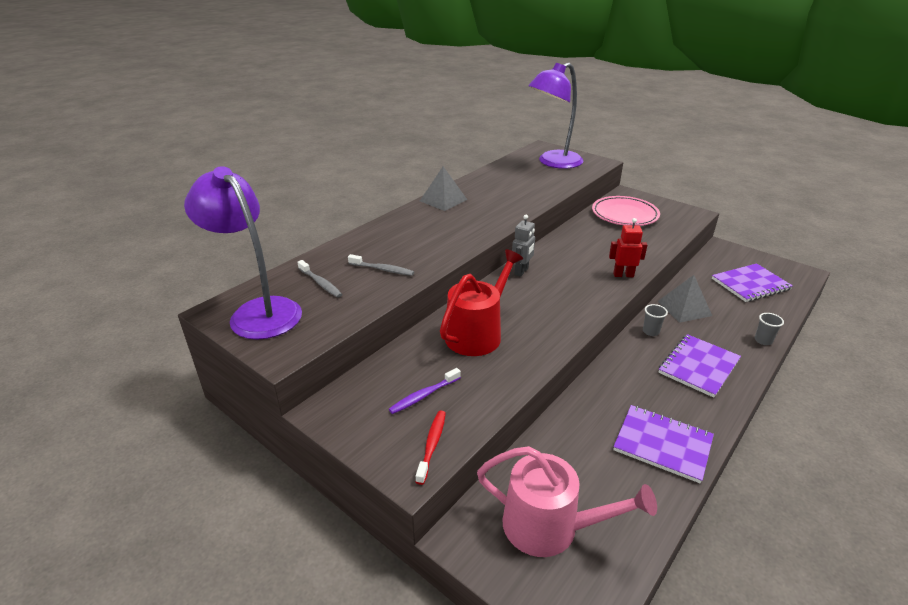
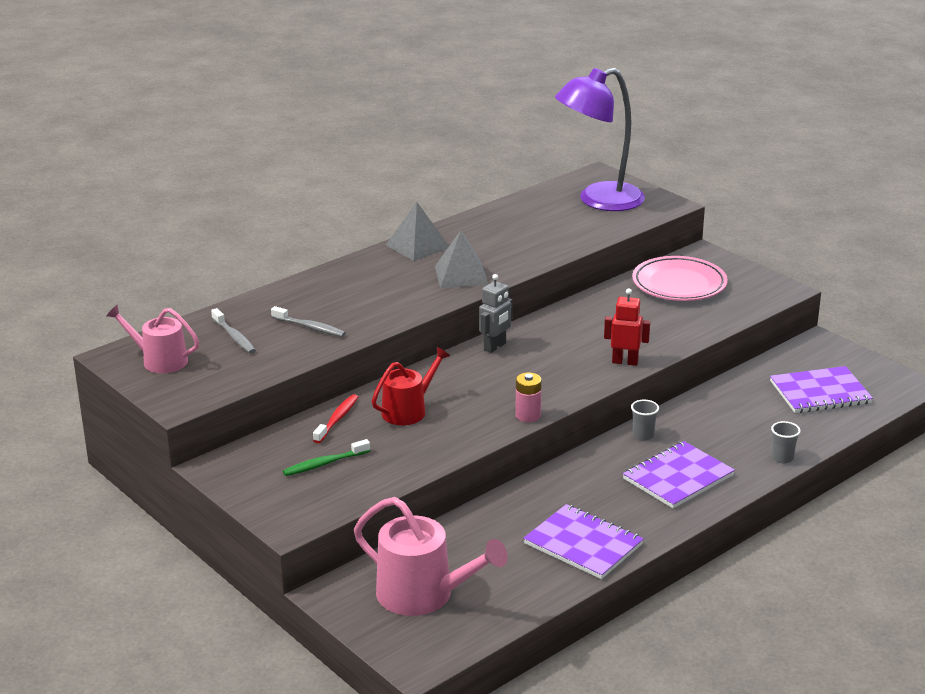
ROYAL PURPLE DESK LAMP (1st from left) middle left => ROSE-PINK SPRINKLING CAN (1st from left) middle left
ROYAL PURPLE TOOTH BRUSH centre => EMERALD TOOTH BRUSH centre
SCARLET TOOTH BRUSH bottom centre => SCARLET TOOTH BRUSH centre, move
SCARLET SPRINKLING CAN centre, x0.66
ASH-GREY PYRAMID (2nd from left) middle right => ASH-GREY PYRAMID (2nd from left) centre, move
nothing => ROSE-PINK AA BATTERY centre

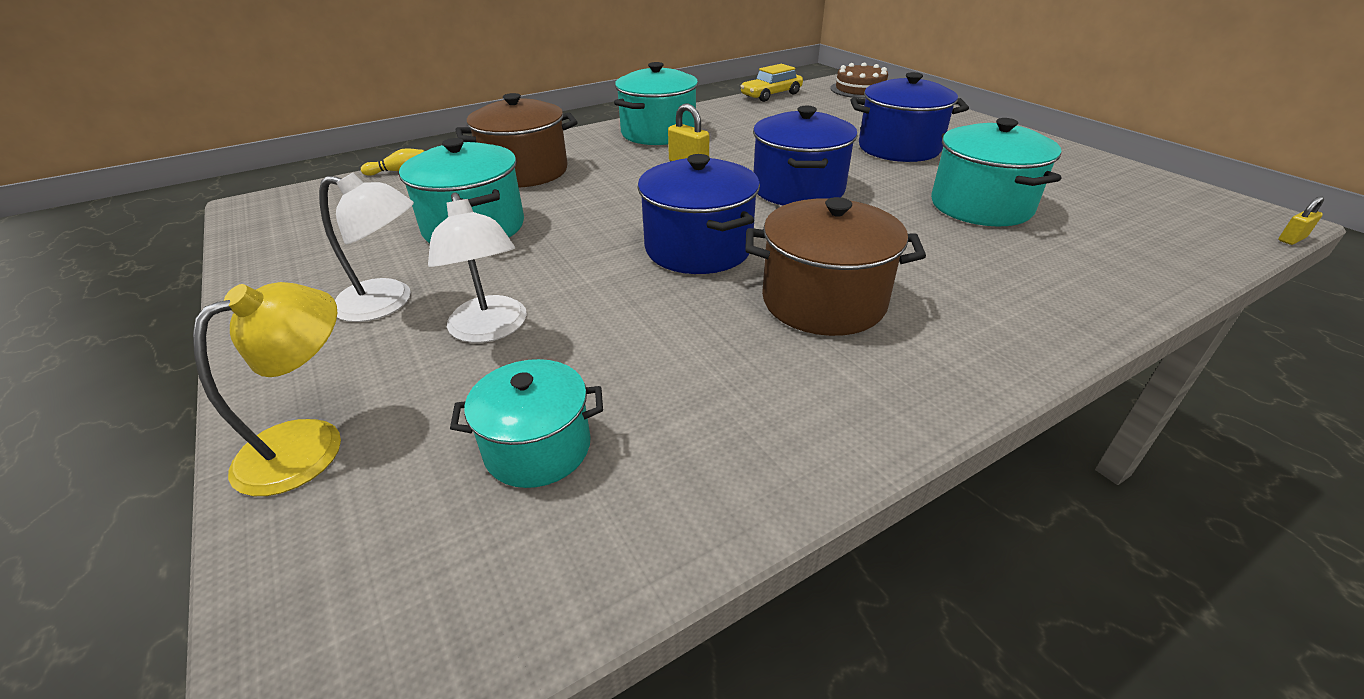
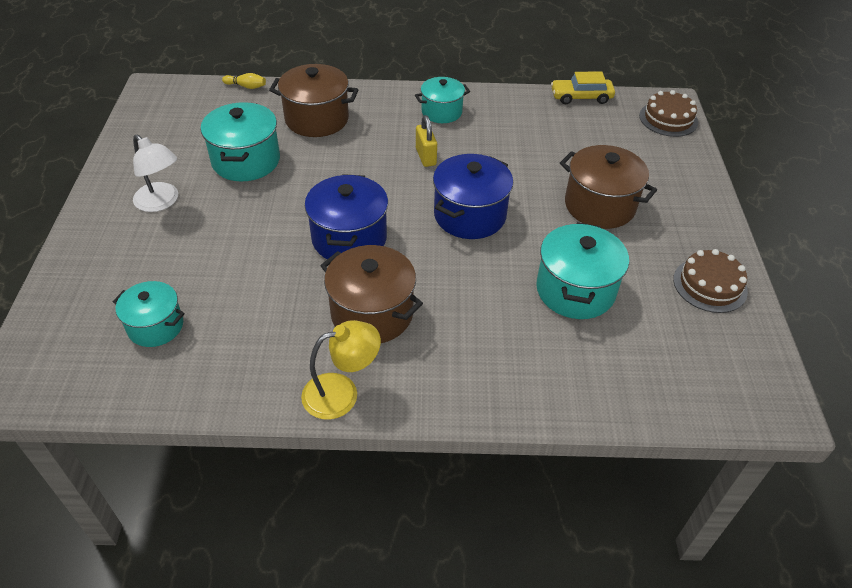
BRIGHT YELLOW DESK LAMP middle left => BRIGHT YELLOW DESK LAMP centre, move
PURE WHITE DESK LAMP (2nd from left) centre => nothing
TEAL POT (3rd from left) top centre, x0.65
COBALT POT (3rd from left) top right => DARK BROWN POT (3rd from left) top right
BRIGHT YELLOW LOCK (2nd from left) top right => nothing
nothing => DARK BROWN GATEAU (2nd from left) middle right

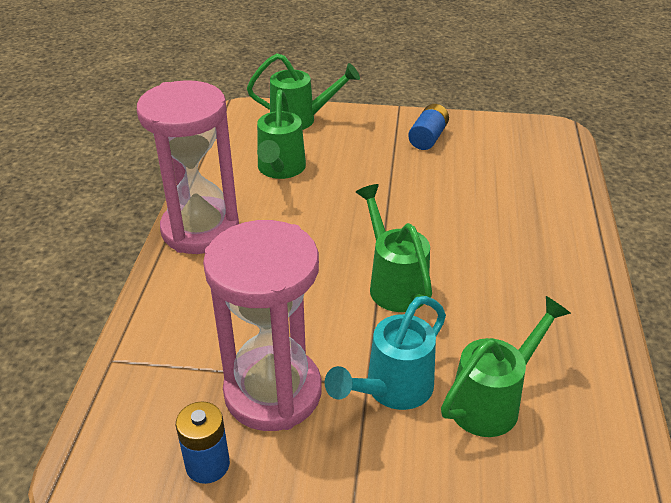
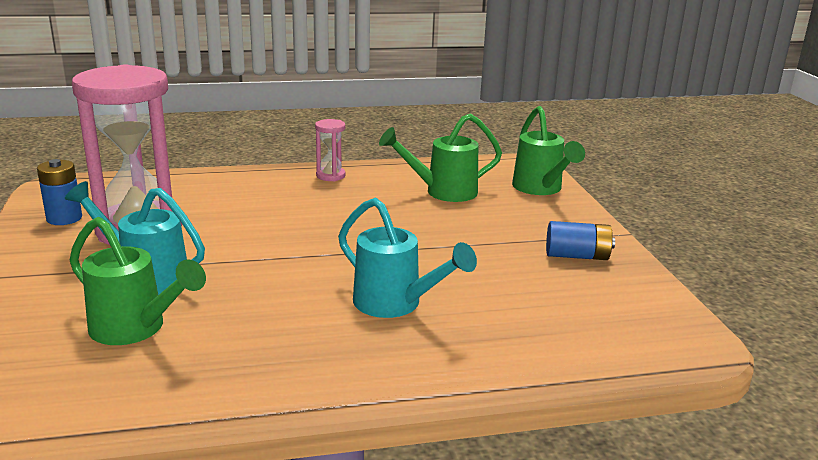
ROSE-PINK SAND TIMER (1st from left in the first image) top left => ROSE-PINK SAND TIMER (2nd from left) top centre, x0.42
EMERALD SPRINKLING CAN (3rd from left) centre => nothing
nothing => TEAL SPRINKLING CAN (2nd from left) centre

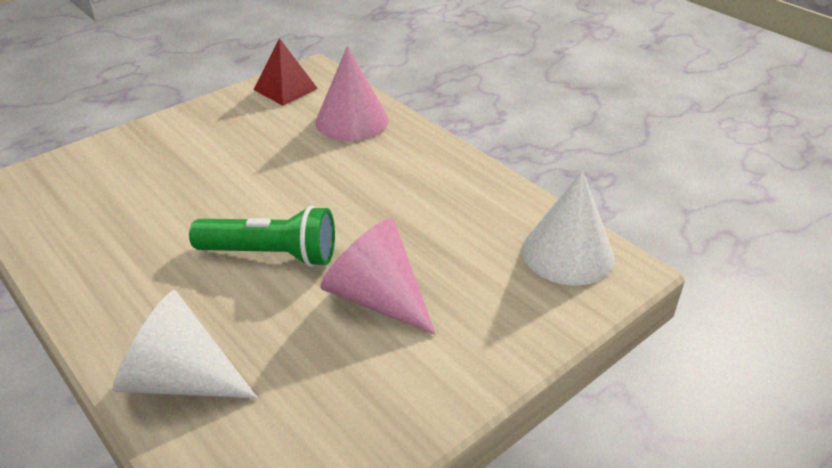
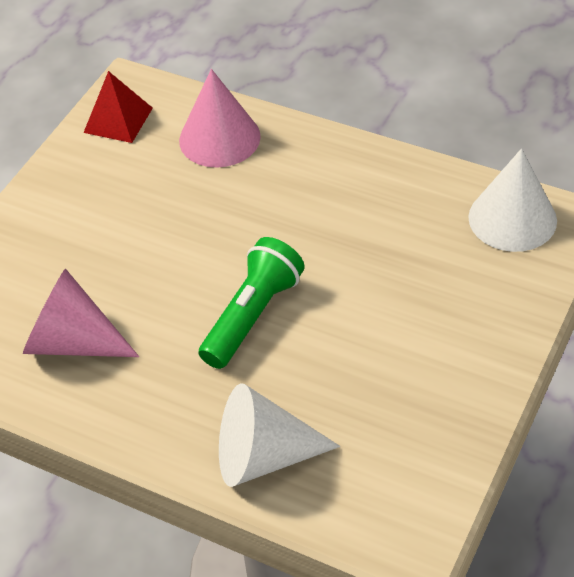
EMERALD FLASHLIGHT middle left => EMERALD FLASHLIGHT centre, 45 degrees counterclockwise
ROSE-PINK CONE SHAPE (2nd from left in the first image) centre => ROSE-PINK CONE SHAPE (1st from left) middle left, move

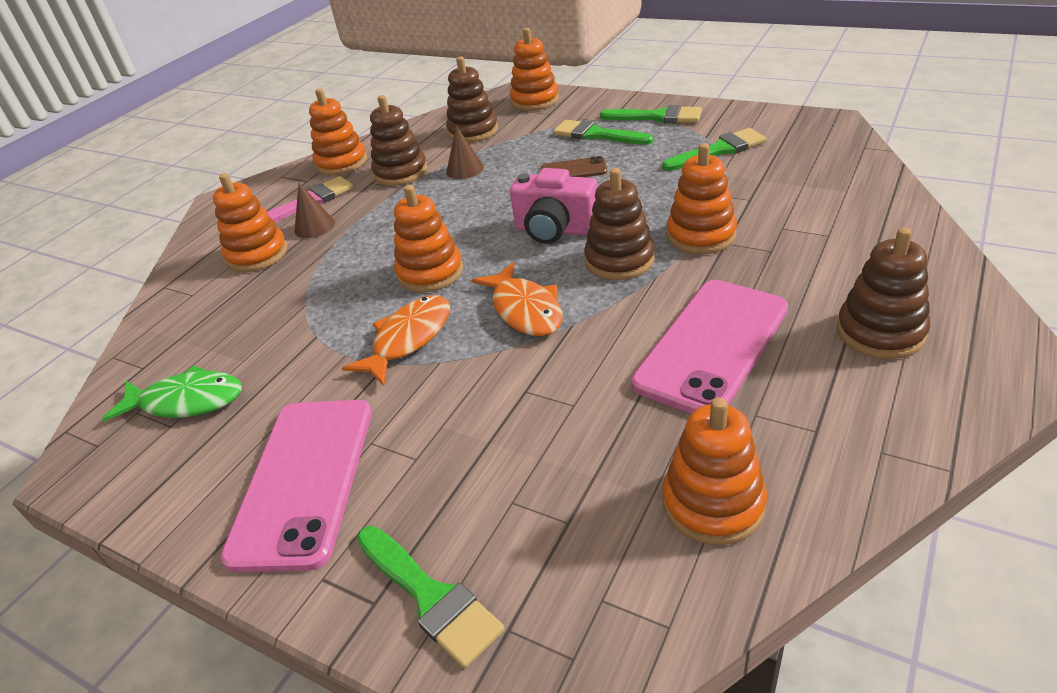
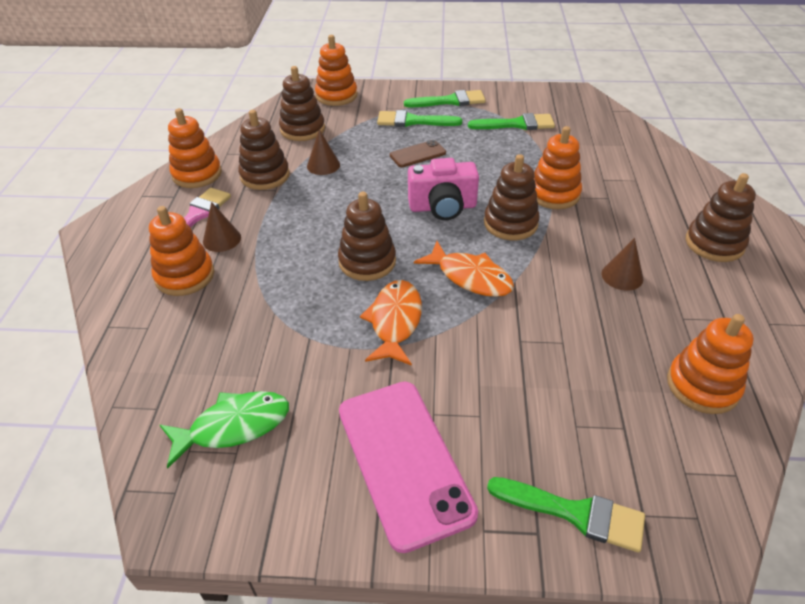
ORANGE-COLOURED RING STACKER (3rd from left) centre => DARK BROWN RING STACKER (3rd from left) centre
ROSE-PINK MOBILE PHONE (2nd from left) middle right => DARK BROWN CONE SHAPE (3rd from left) middle right
EMERALD BRUSH (4th from left in the first image) top right => EMERALD BRUSH (3rd from left) top centre, 45 degrees clockwise

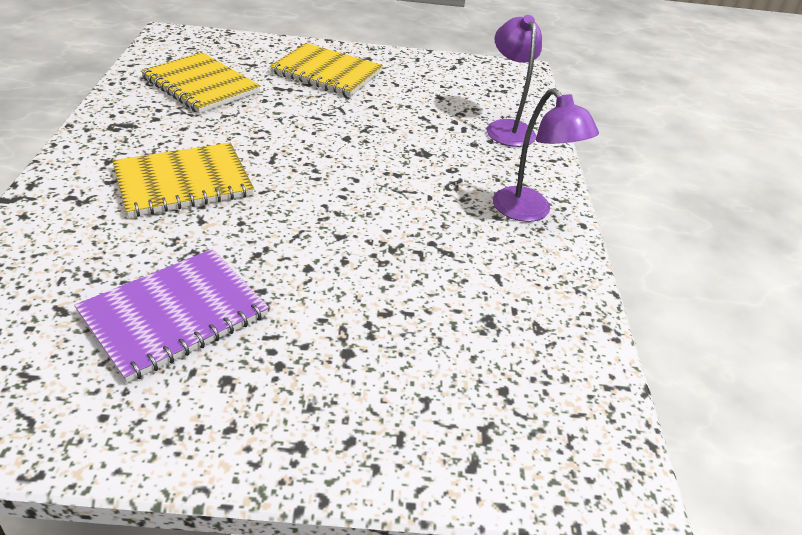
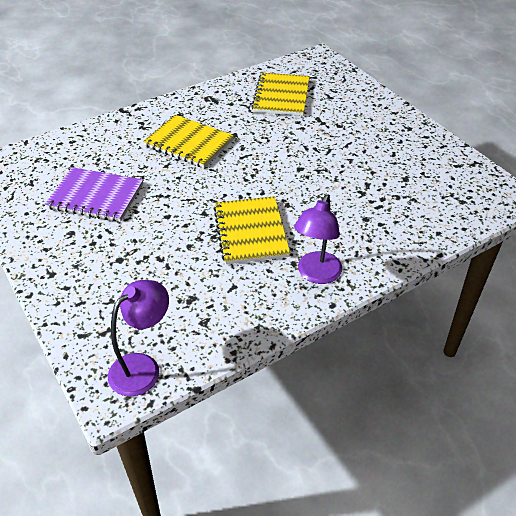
BRIGHT YELLOW NOTEPAD (3rd from left in the first image) top centre => BRIGHT YELLOW NOTEPAD (2nd from left) centre, move
ROYAL PURPLE DESK LAMP (1st from left) top centre => ROYAL PURPLE DESK LAMP (1st from left) middle left, move

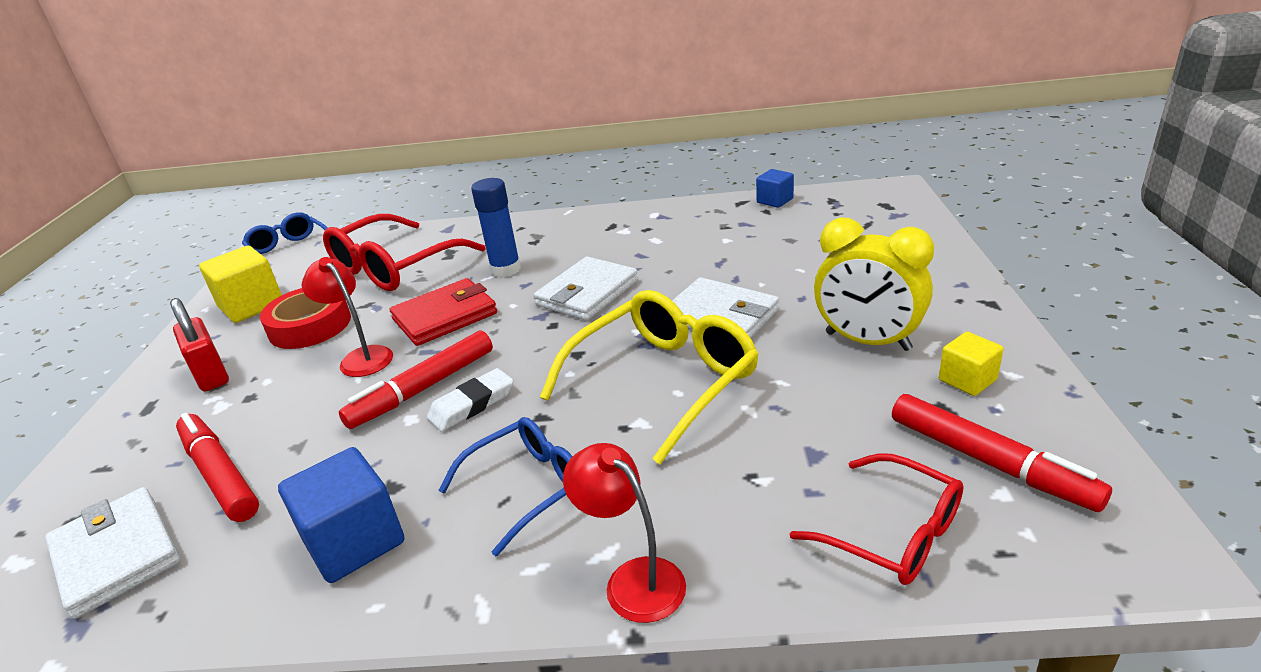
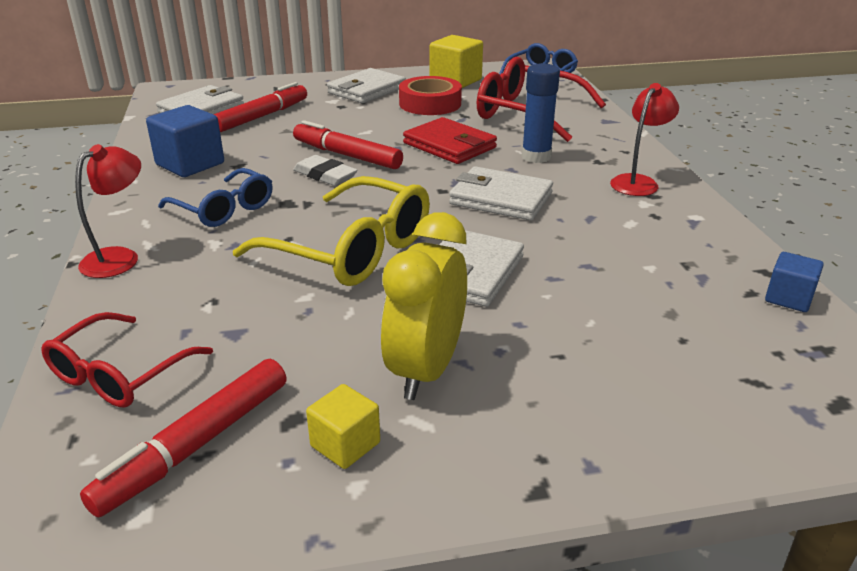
SCARLET LOCK middle left => PURE WHITE WALLET (2nd from left) top centre
SCARLET DESK LAMP (1st from left in the first image) middle left => SCARLET DESK LAMP (2nd from left) top right, move

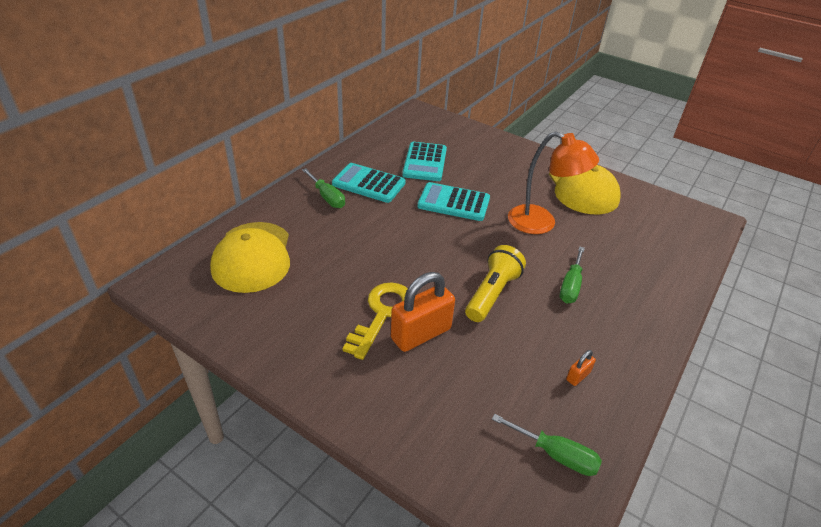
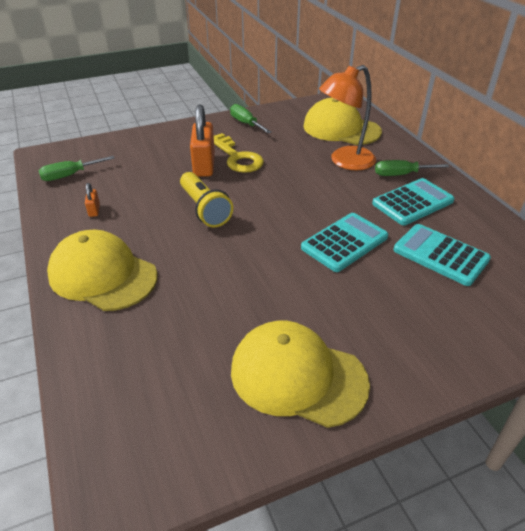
ORANGE-COLOURED DESK LAMP middle right => ORANGE-COLOURED DESK LAMP top centre, move
EMERALD HAND SCREWDRIVER (3rd from left in the first image) middle right => EMERALD HAND SCREWDRIVER (2nd from left) top centre, move
nothing => BRIGHT YELLOW PEAKED CAP (1st from left) middle left

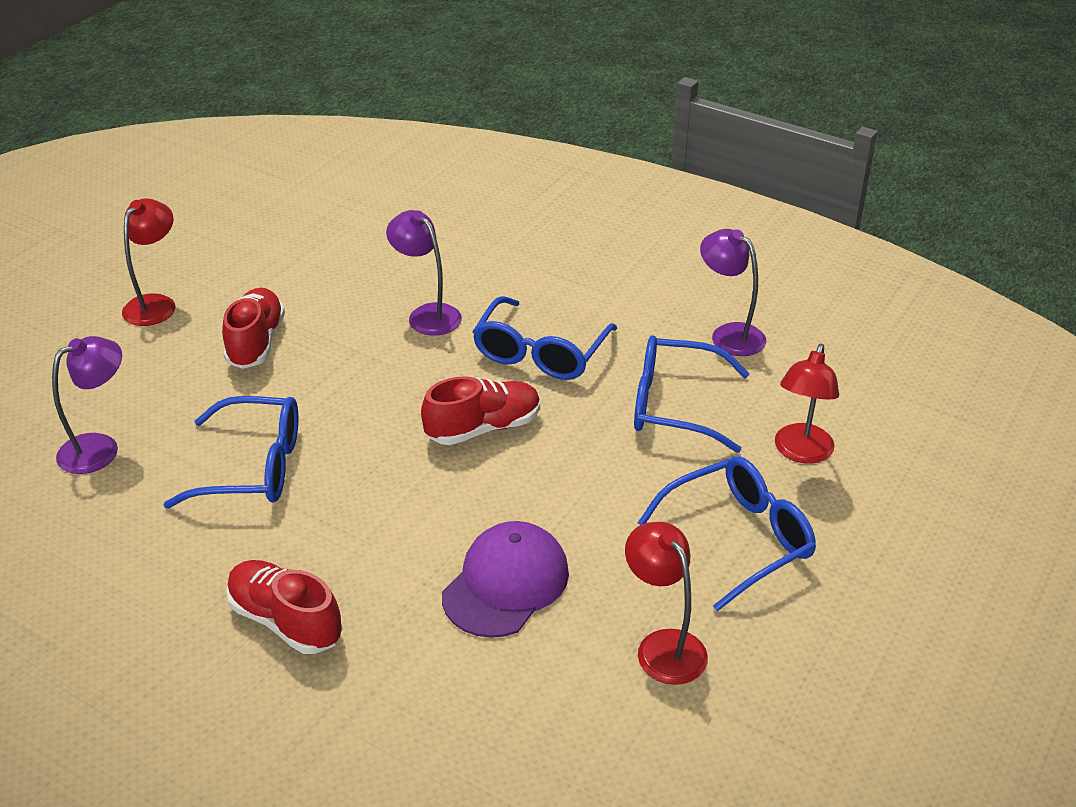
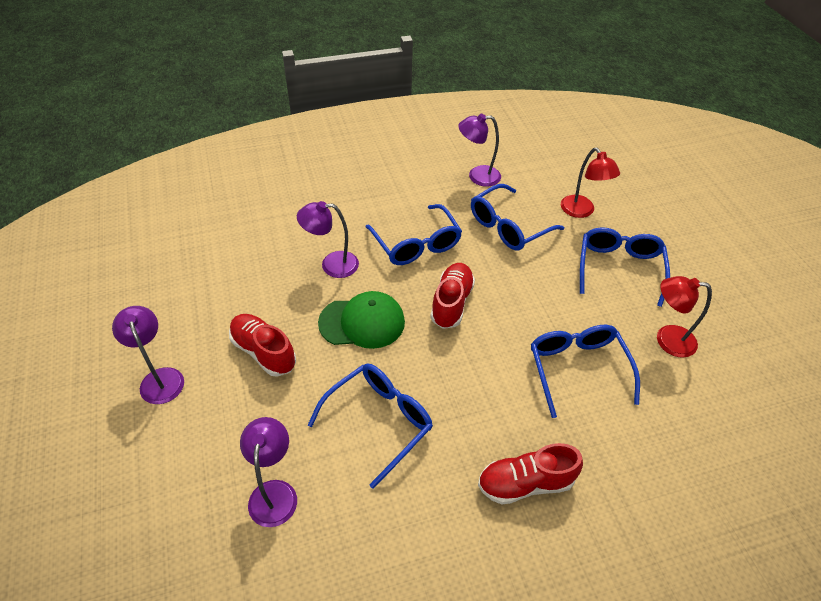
SCARLET DESK LAMP (1st from left) top left => ROYAL PURPLE DESK LAMP (1st from left) middle left
ROYAL PURPLE PEAKED CAP bottom centre => COBALT SPECTACLES (4th from left) middle right
nothing => EMERALD PEAKED CAP centre

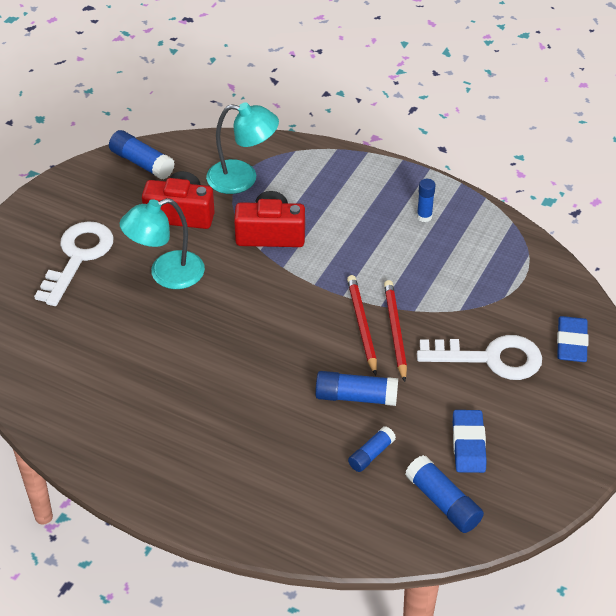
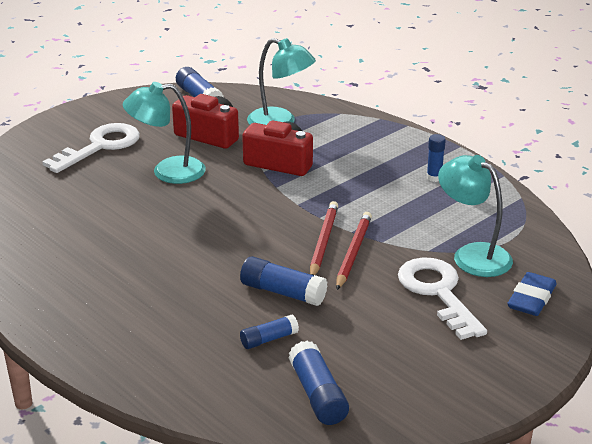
PURE WHITE KEY (2nd from left) middle right => PURE WHITE KEY (2nd from left) bottom right, 135 degrees counterclockwise
COBALT ERASER (1st from left) bottom right => nothing
nothing => TEAL DESK LAMP (3rd from left) middle right

